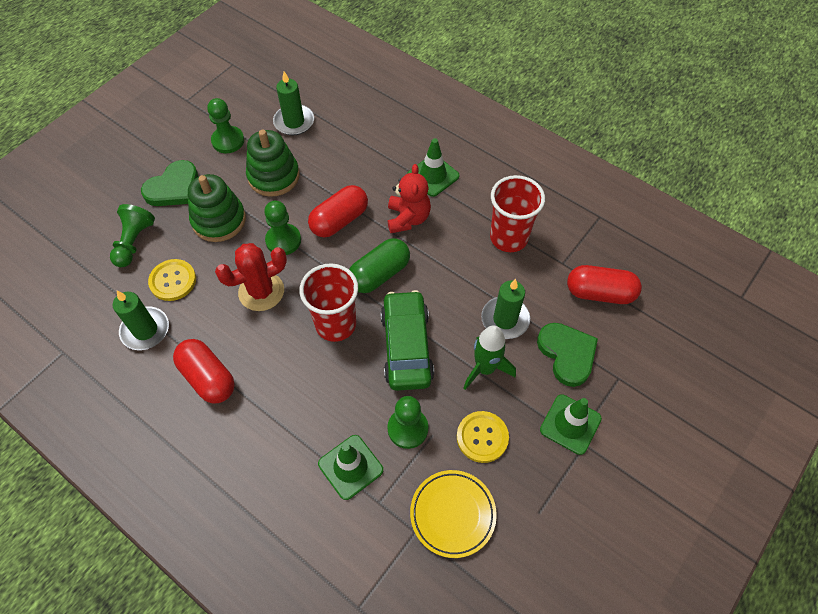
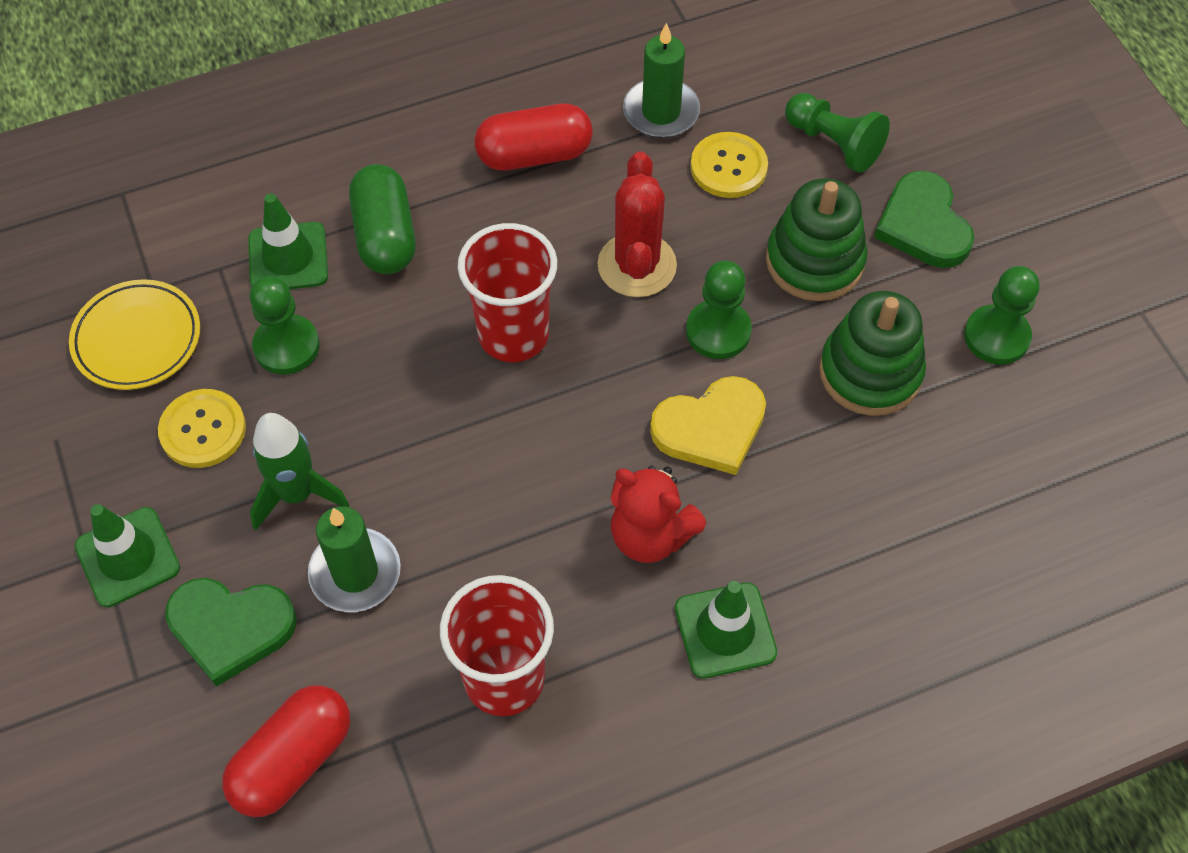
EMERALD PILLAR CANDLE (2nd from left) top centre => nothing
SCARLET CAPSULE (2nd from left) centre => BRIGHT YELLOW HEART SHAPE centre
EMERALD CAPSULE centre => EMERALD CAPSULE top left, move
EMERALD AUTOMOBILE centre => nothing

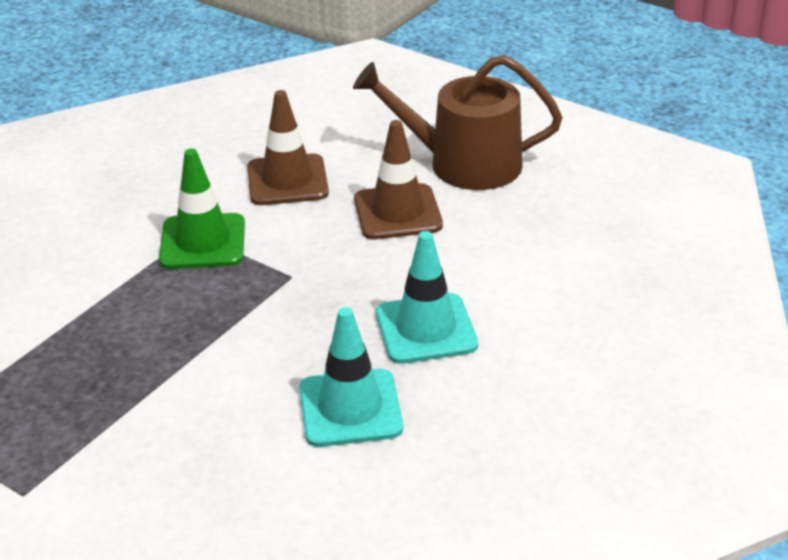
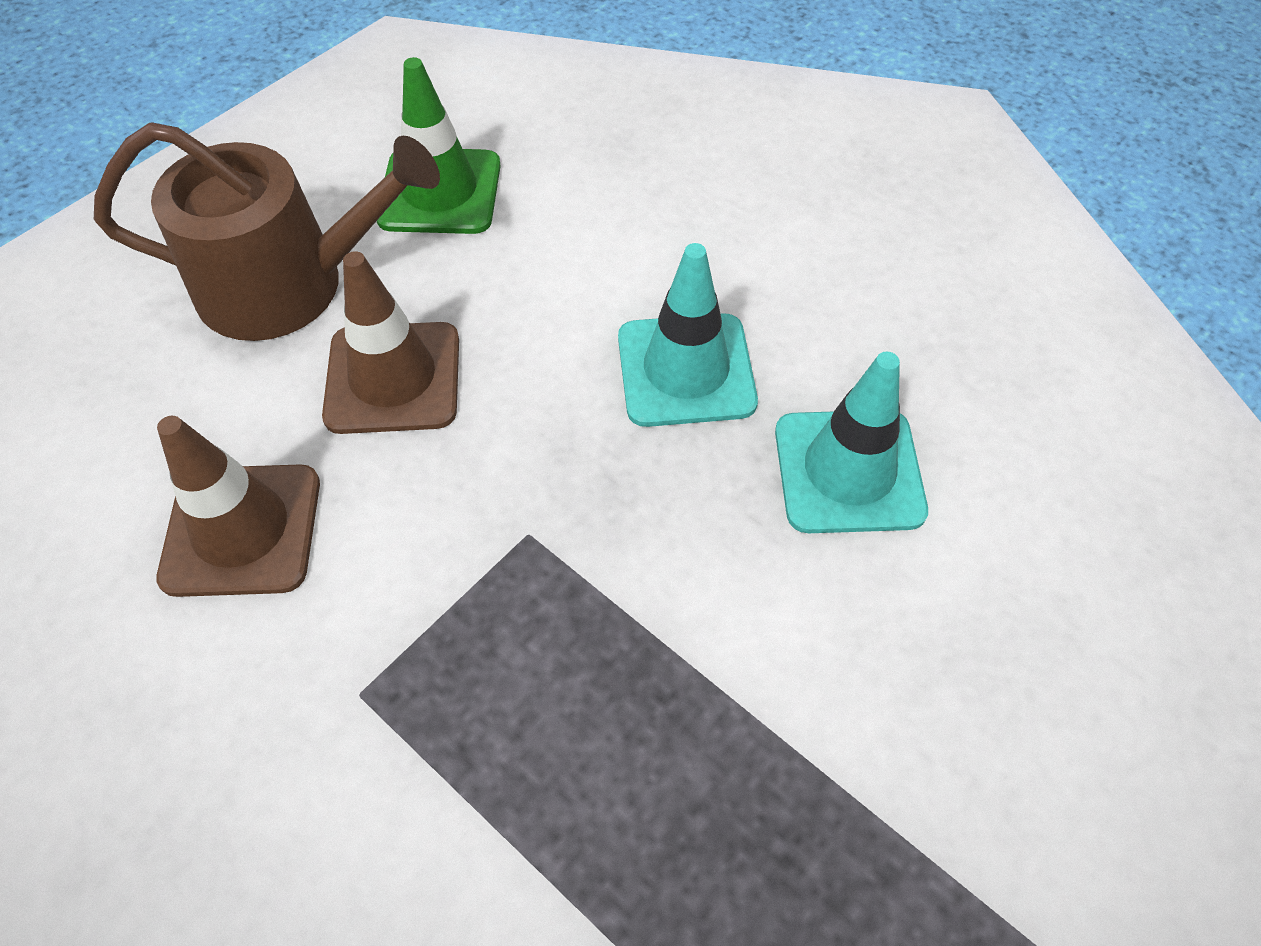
EMERALD ROAD CONE middle left => EMERALD ROAD CONE top centre, move
DARK BROWN SPRINKLING CAN top centre => DARK BROWN SPRINKLING CAN top left, 105 degrees counterclockwise

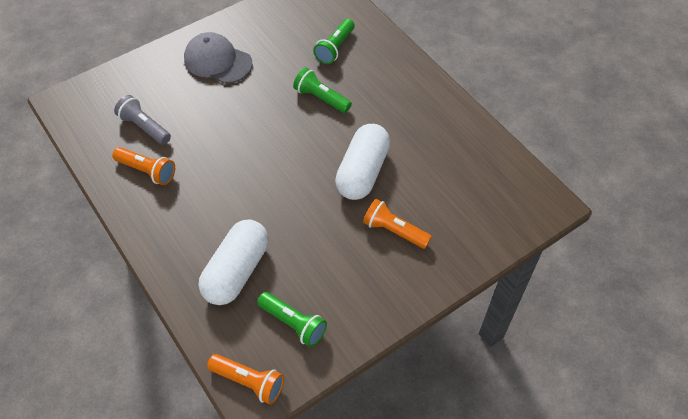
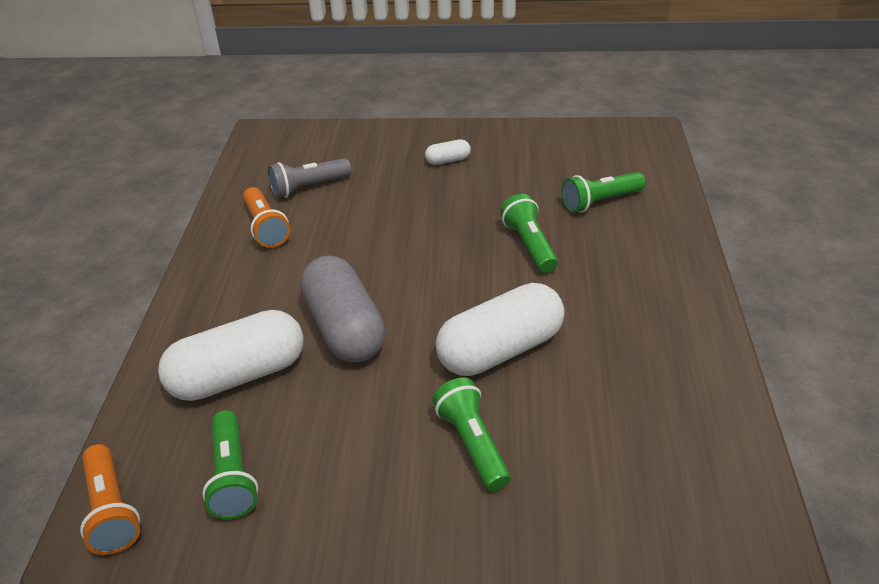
ASH-GREY FLASHLIGHT top left => ASH-GREY FLASHLIGHT top centre, 105 degrees counterclockwise
ASH-GREY PEAKED CAP top left => PURE WHITE CAPSULE (2nd from left) top centre
ORANGE-COLOURED FLASHLIGHT (3rd from left) centre => EMERALD FLASHLIGHT (2nd from left) bottom centre
nothing => ASH-GREY CAPSULE centre

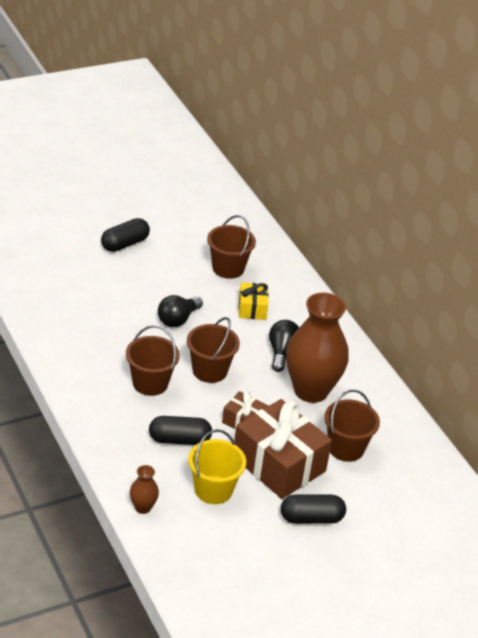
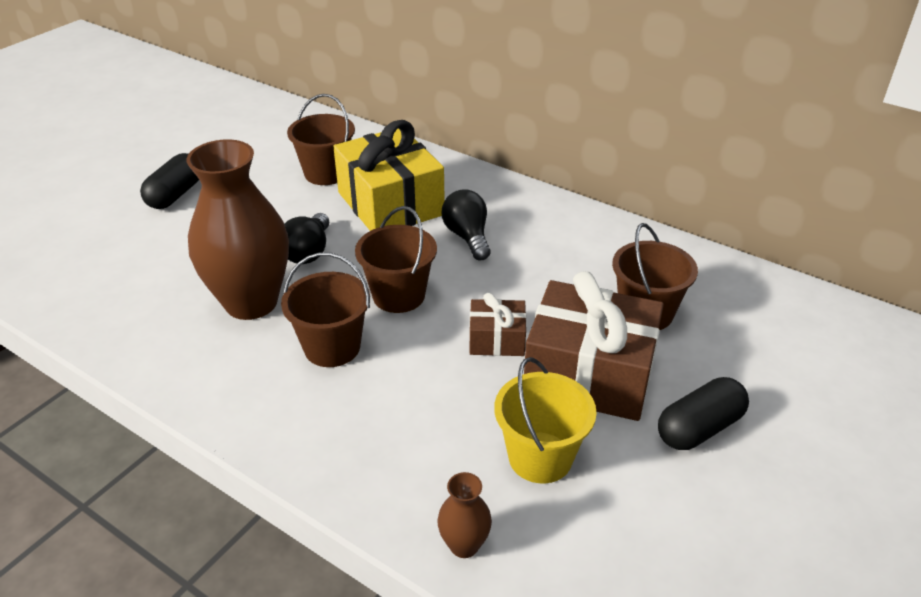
JET-BLACK CAPSULE (2nd from left) bottom centre => nothing
BRIGHT YELLOW GIFT centre => BRIGHT YELLOW GIFT top centre, x2.02
DARK BROWN VASE (2nd from left in the first image) centre => DARK BROWN VASE (1st from left) middle left, move

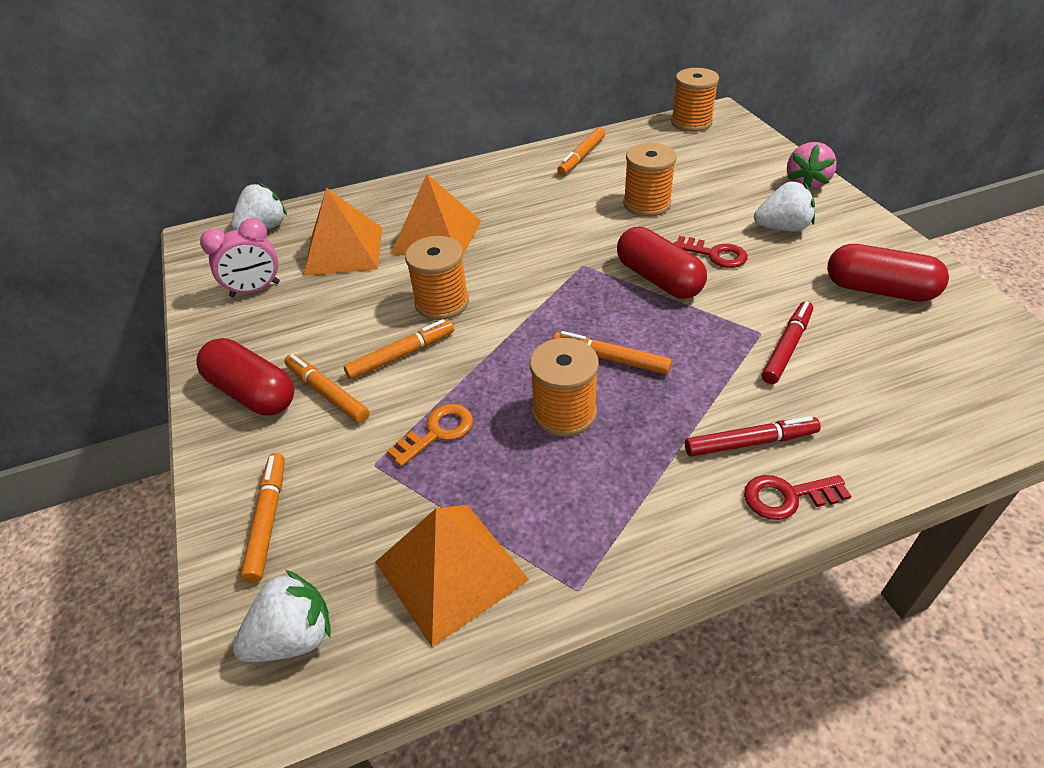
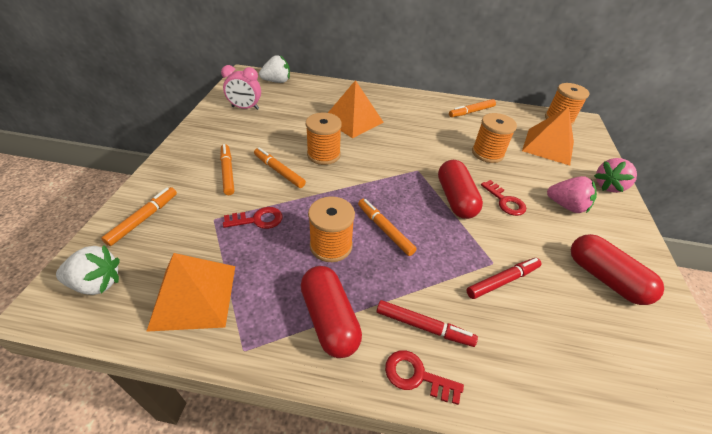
SCARLET CAPSULE (1st from left) middle left => SCARLET CAPSULE (1st from left) bottom centre, move
ORANGE-COLOURED PYRAMID (1st from left in the first image) top left => ORANGE-COLOURED PYRAMID (3rd from left) top right, move
ORANGE-COLOURED MARKER PEN (3rd from left) centre, 135 degrees counterclockwise
ORANGE-COLOURED KEY centre => SCARLET KEY (1st from left) centre
PURE WHITE TOY STRAWBERRY (3rd from left) top right => ROSE-PINK TOY STRAWBERRY (1st from left) middle right

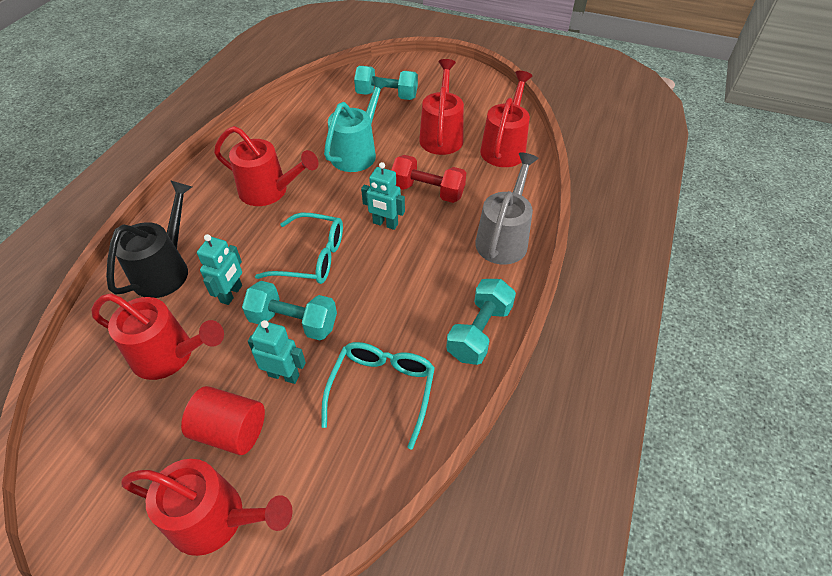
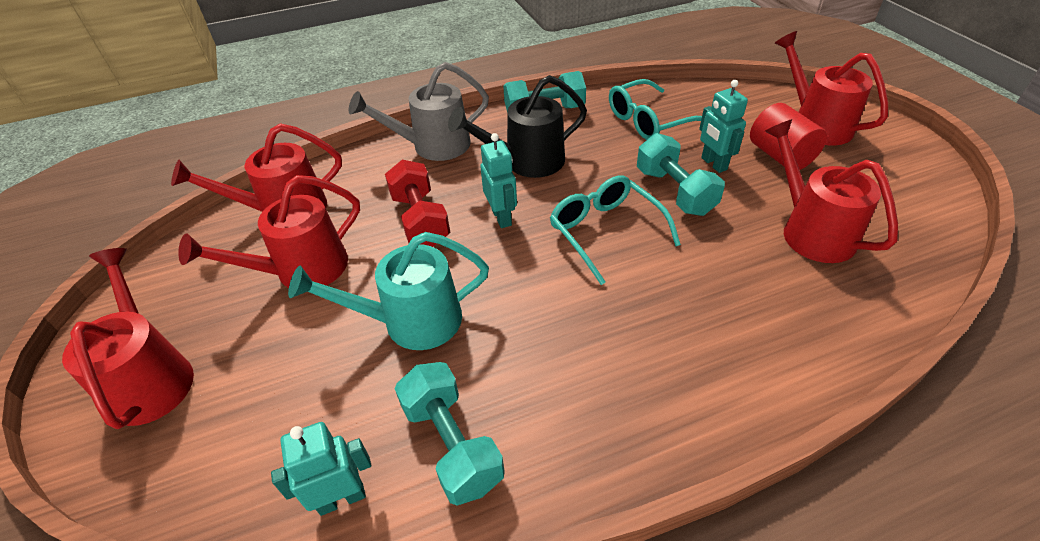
JET-BLACK SPRINKLING CAN middle left => JET-BLACK SPRINKLING CAN top centre, move
TEAL ROBOT (1st from left) middle left => TEAL ROBOT (1st from left) bottom left, move
SCARLET SPRINKLING CAN (3rd from left in the first image) top left => SCARLET SPRINKLING CAN (1st from left) middle left, move
TEAL FREE WEIGHT (2nd from left in the first image) top centre => TEAL FREE WEIGHT (1st from left) bottom centre, move

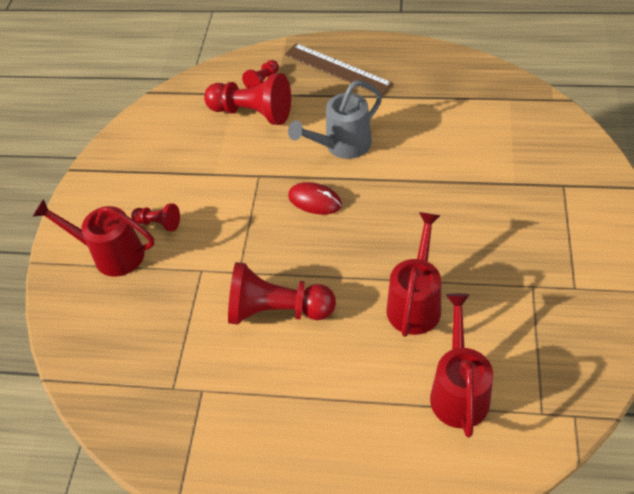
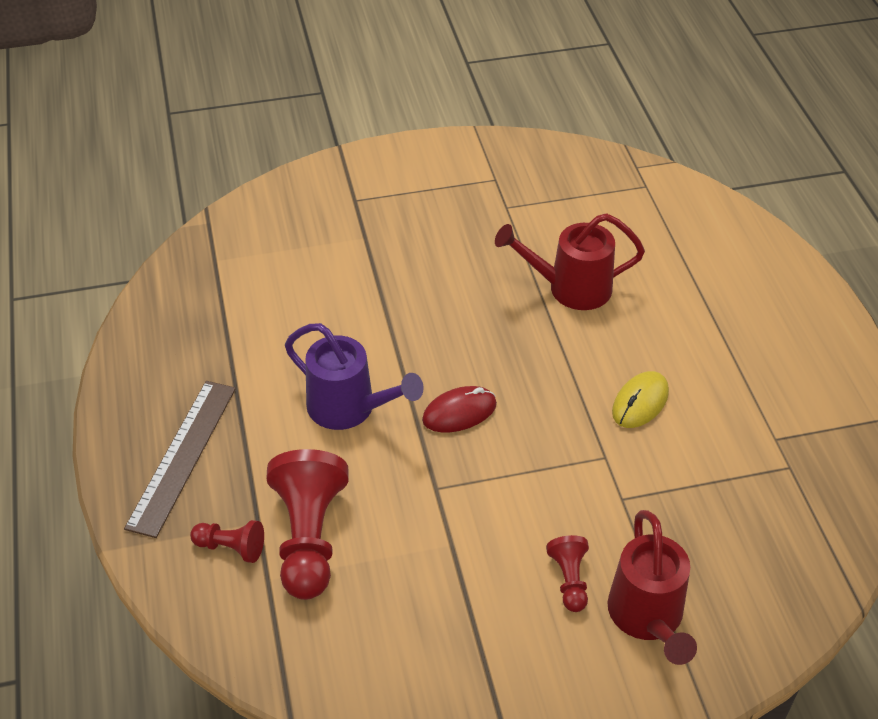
SCARLET GAME PAWN (4th from left) centre => BRIGHT YELLOW COMPUTER MOUSE middle right
ASH-GREY SPRINKLING CAN top centre => ROYAL PURPLE SPRINKLING CAN centre
SCARLET COMPUTER MOUSE centre, 60 degrees clockwise
SCARLET SPRINKLING CAN (3rd from left) bottom right => nothing

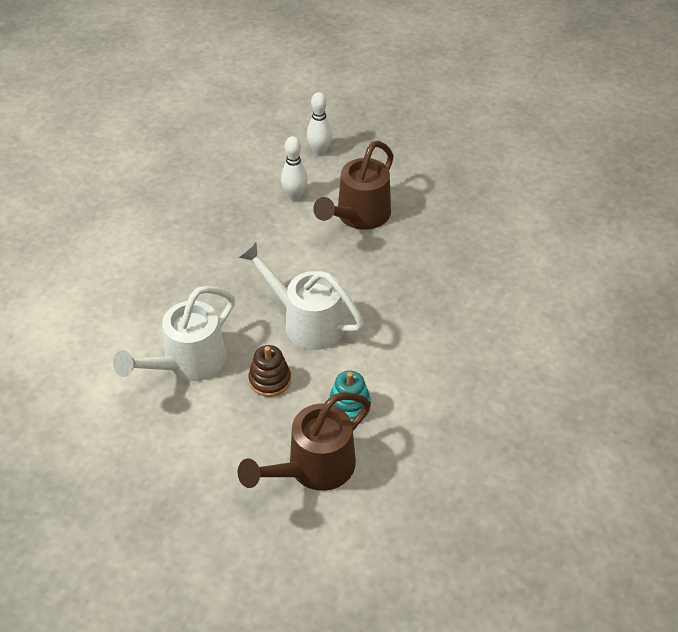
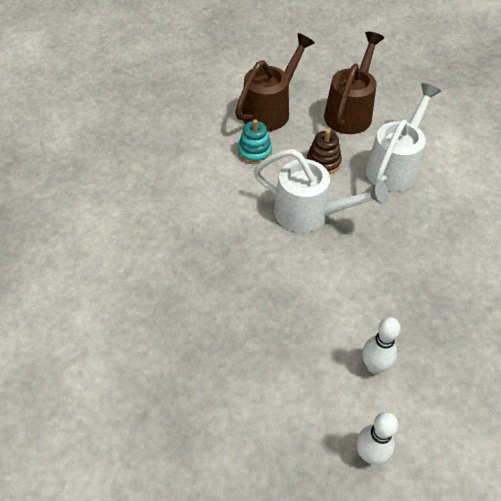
DARK BROWN SPRINKLING CAN (2nd from left) top centre => DARK BROWN SPRINKLING CAN (2nd from left) top right, move

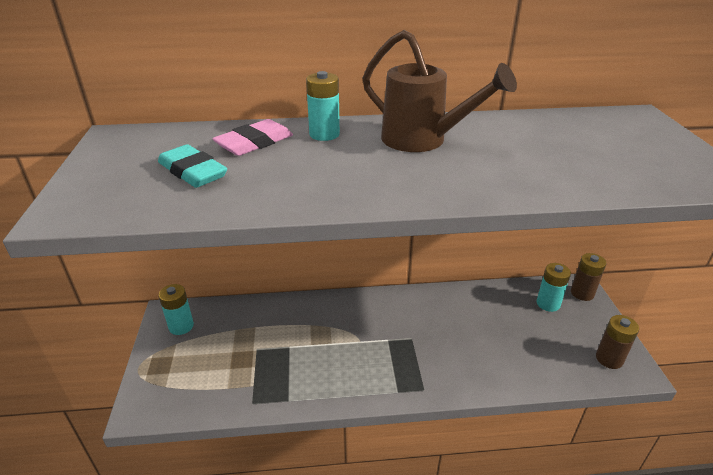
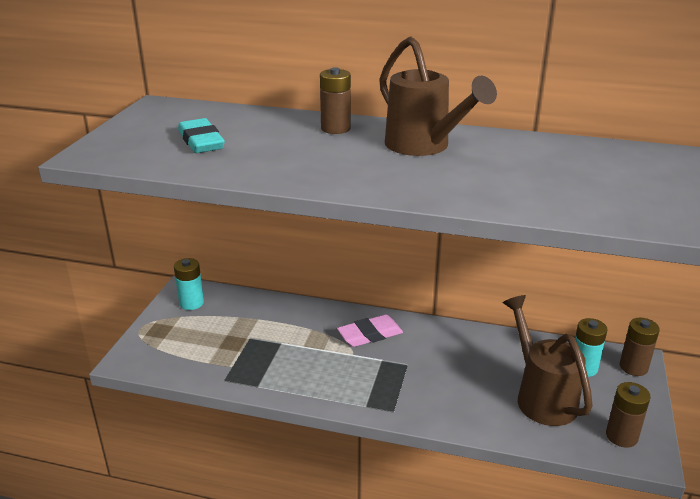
ROSE-PINK ERASER top centre => ROSE-PINK ERASER centre, move
TEAL AA BATTERY (2nd from left) top centre => DARK BROWN AA BATTERY (1st from left) top centre
nothing => DARK BROWN SPRINKLING CAN (2nd from left) bottom right

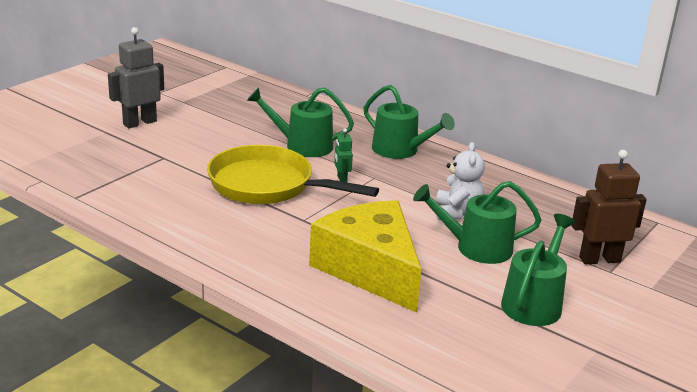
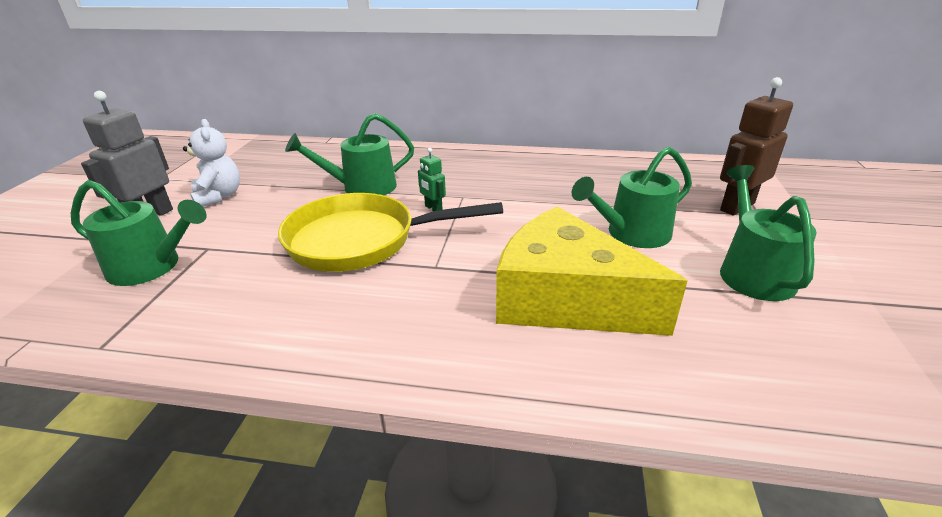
EMERALD SPRINKLING CAN (2nd from left in the first image) top centre => EMERALD SPRINKLING CAN (1st from left) middle left, move
PURE WHITE TEDDY centre => PURE WHITE TEDDY top left, move

